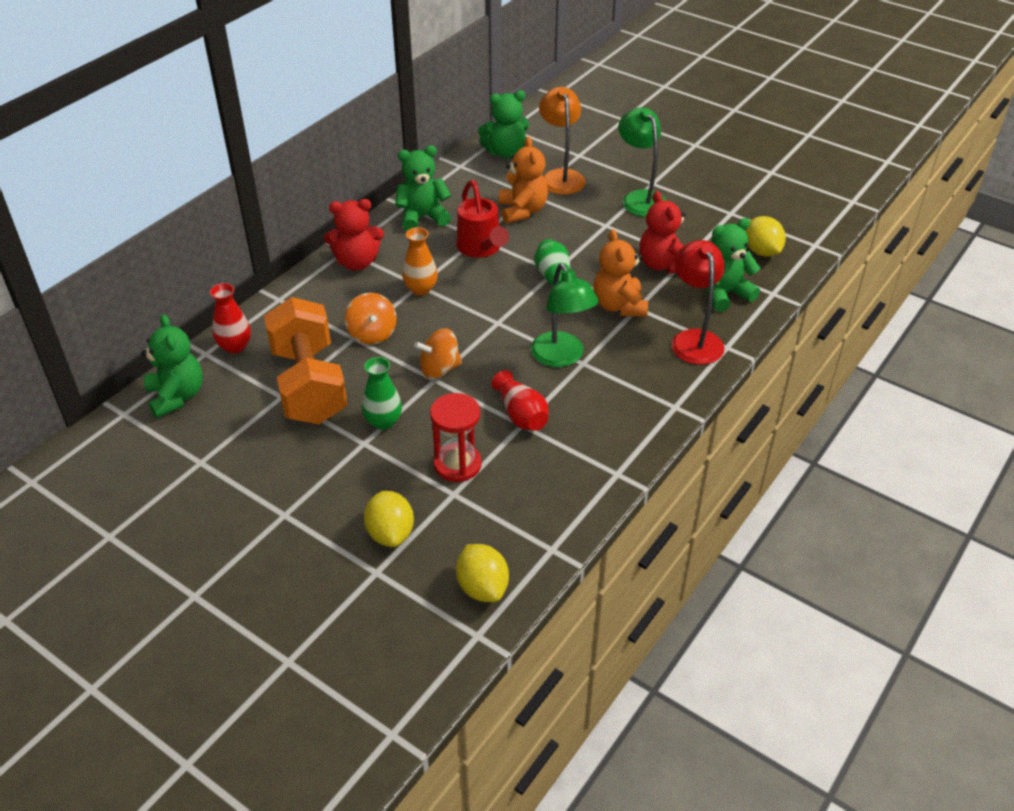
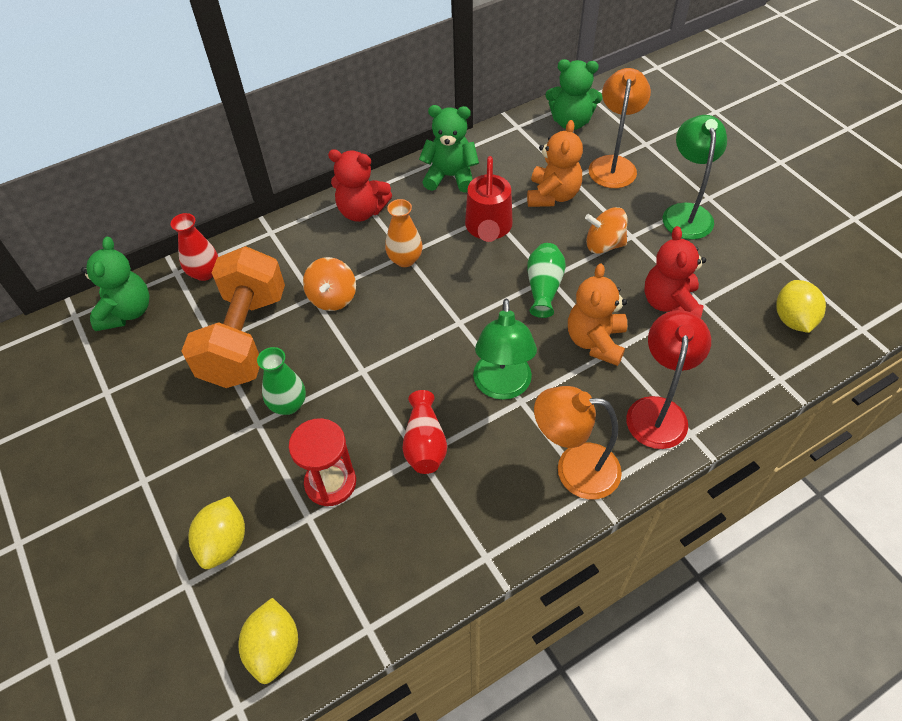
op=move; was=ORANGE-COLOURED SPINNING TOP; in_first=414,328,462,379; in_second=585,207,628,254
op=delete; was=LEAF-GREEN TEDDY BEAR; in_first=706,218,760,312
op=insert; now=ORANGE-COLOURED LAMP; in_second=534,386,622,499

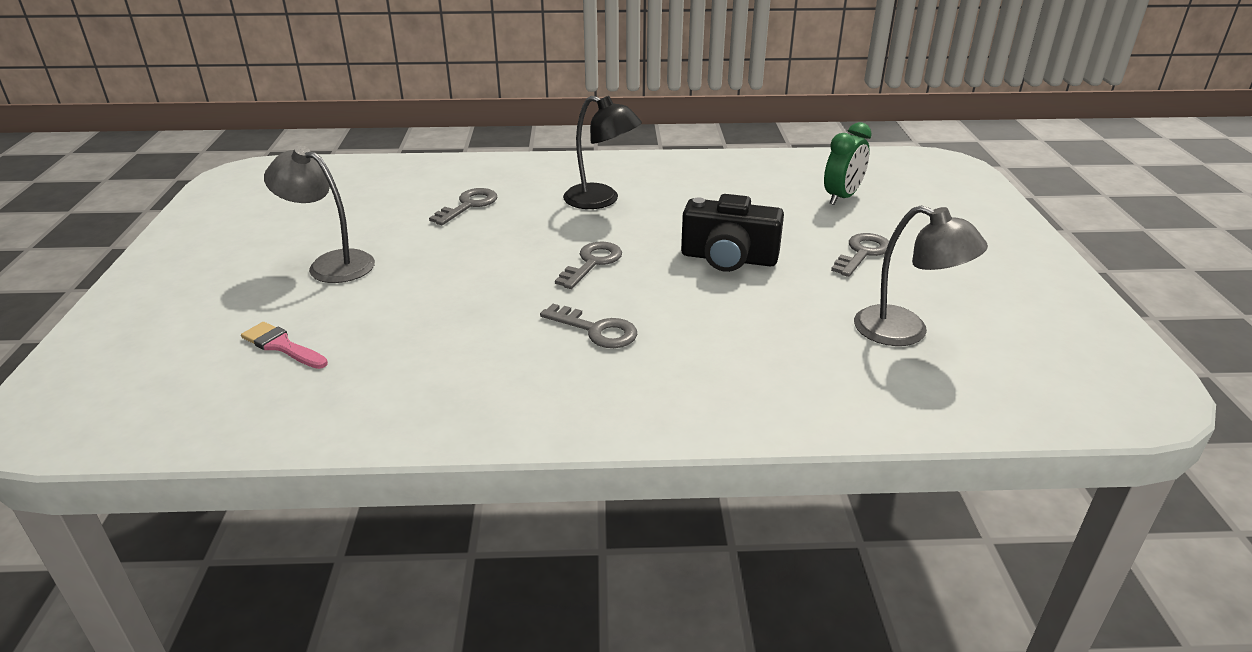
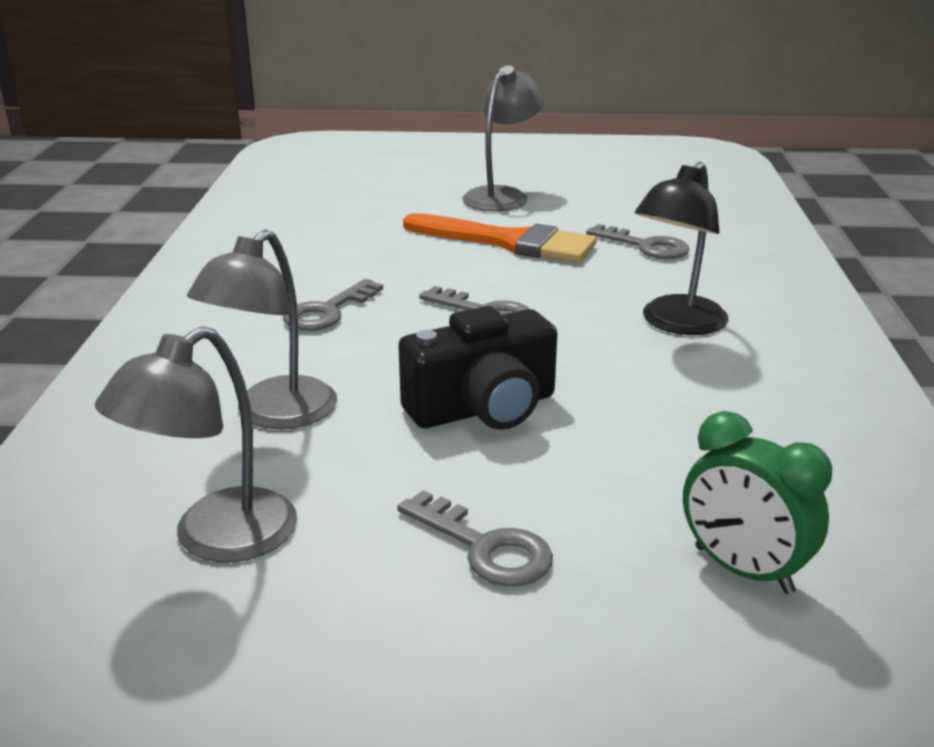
op=delete; was=ROSE-PINK PAINT BRUSH; in_first=241,322,328,369
op=rotate; was=BLACK CAMERA; in_first=681,194,784,272; in_second=398,306,557,430; clockwise=-135
op=insert; now=ASH-GREY LAMP; in_second=187,229,337,429
op=insert; now=ORANGE-COLOURED PAINT BRUSH; in_second=403,213,597,263

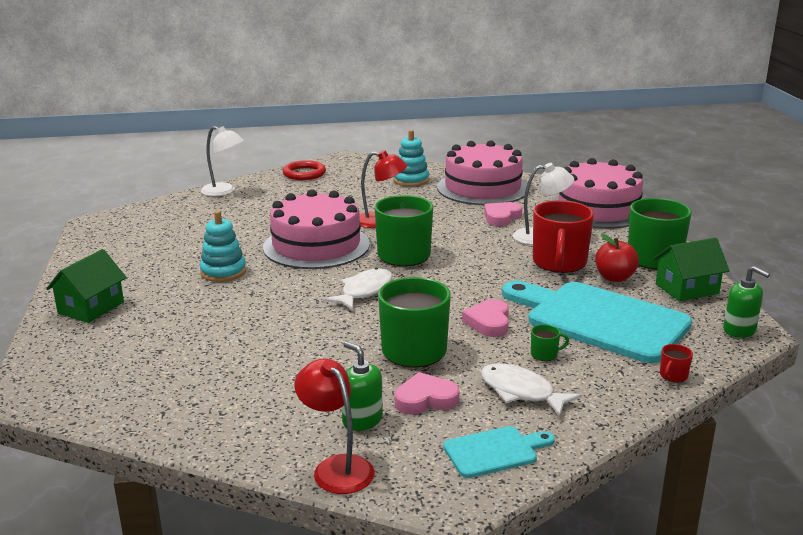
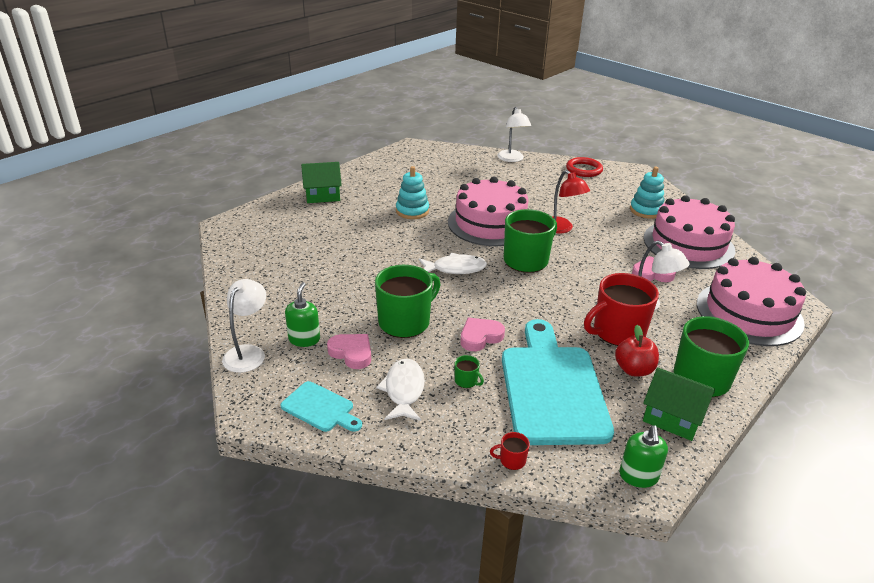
op=recolor; was=RED LAMP; now=WHITE LAMP; in_first=294,359,375,494; in_second=222,279,266,373

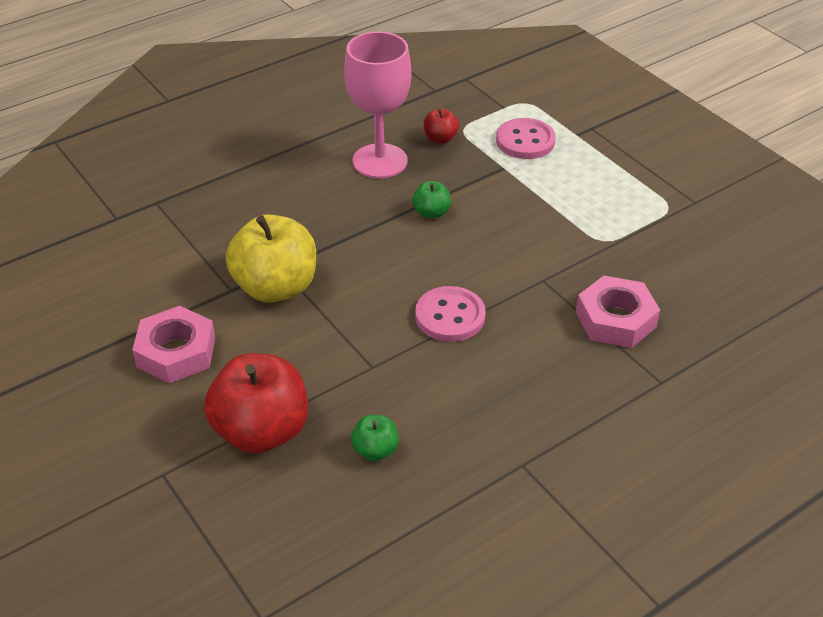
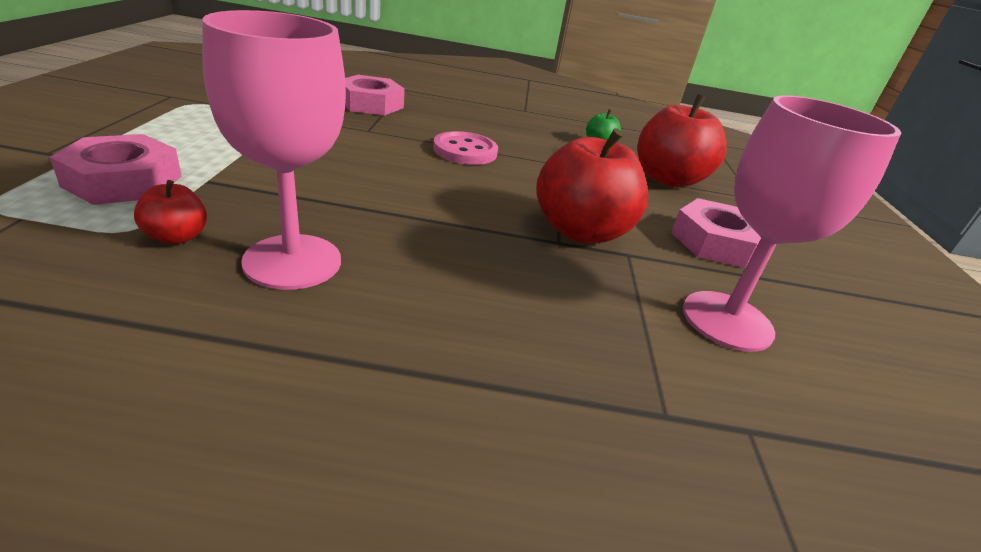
op=recolor; was=BRIGHT YELLOW TOY APPLE; now=RED TOY APPLE; in_first=226,214,316,303; in_second=536,128,649,243
op=delete; was=LEAF-GREEN TOY APPLE; in_first=412,181,451,219
op=replace; was=ROSE-PINK SEWING BUTTON; now=ROSE-PINK NUT; in_first=496,118,556,159; in_second=50,134,182,205
op=insert; now=ROSE-PINK GOBLET; in_second=683,95,901,352

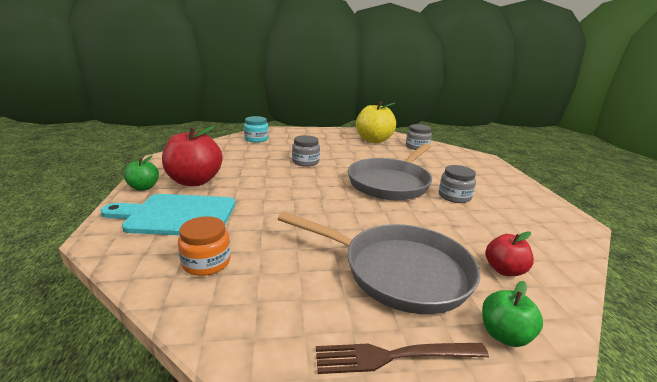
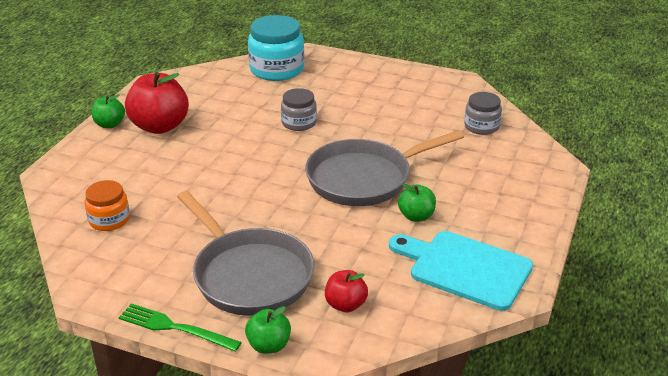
op=move; was=TURQUOISE CUTTING BOARD; in_first=100,194,235,236; in_second=389,231,533,311
op=resize; was=TURQUOISE JAM JAR; in_first=244,116,269,142; in_second=248,15,304,81; ratio=1.71
op=recolor; was=RUSSET TABLE FORK; now=LEAF-GREEN TABLE FORK; in_first=316,343,489,374; in_second=119,303,242,352
op=delete; was=BRIGHT YELLOW TOY APPLE; in_first=356,101,396,143
op=replace; was=ASH-GREY JAM JAR; now=LEAF-GREEN TOY APPLE; in_first=439,165,476,203; in_second=398,183,436,222

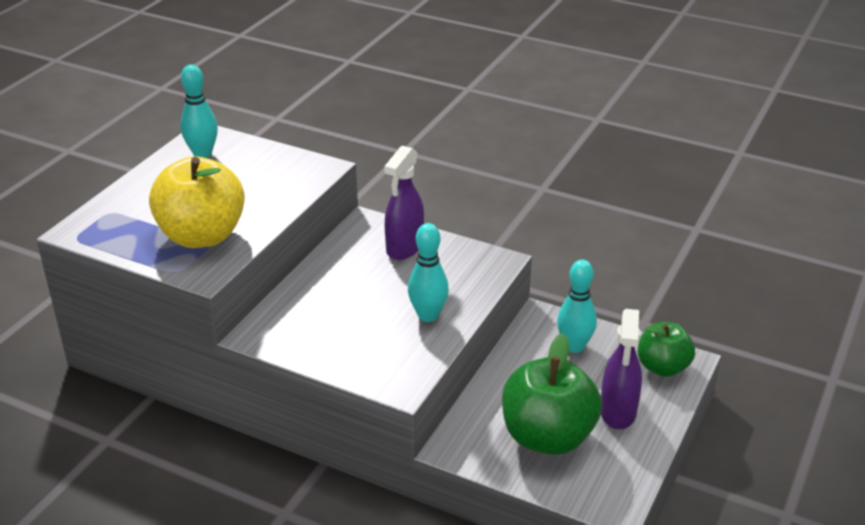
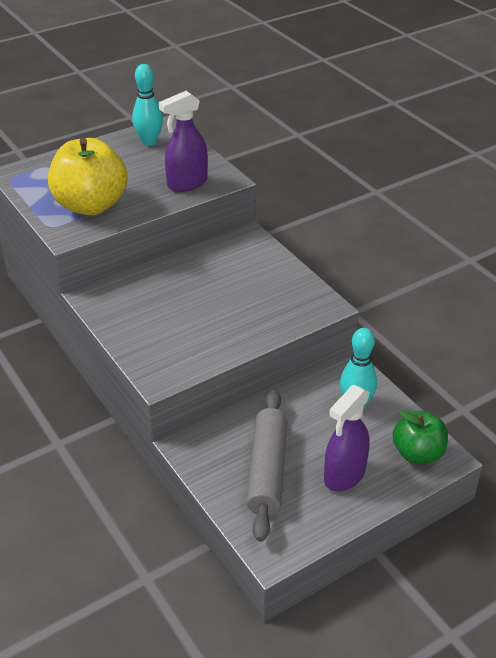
op=move; was=PURPLE SPRAY BOTTLE; in_first=384,146,424,260; in_second=159,91,208,192
op=delete; was=TURQUOISE BOWLING PIN; in_first=408,223,449,322
op=replace; was=LEAF-GREEN TOY APPLE; now=ASH-GREY ROLLING PIN; in_first=502,333,602,455; in_second=246,390,287,542

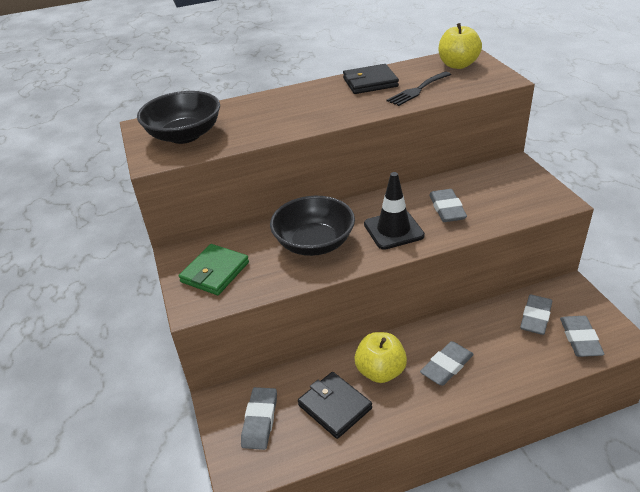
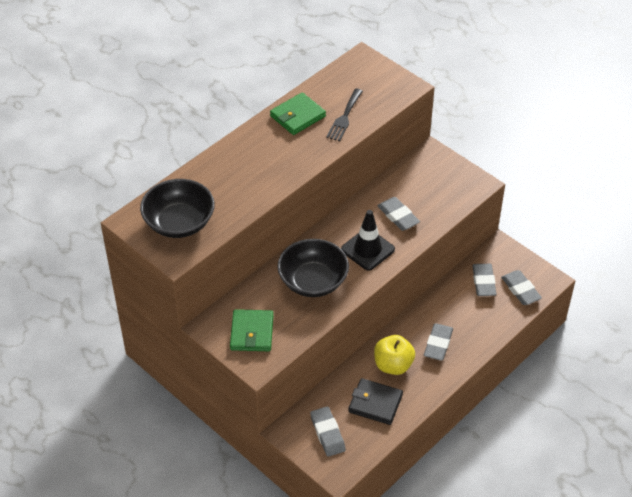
op=recolor; was=BLACK CARD WALLET; now=LEAF-GREEN CARD WALLET; in_first=343,64,399,94; in_second=270,92,326,135
op=delete; was=BRIGHT YELLOW TOY APPLE; in_first=439,23,482,69

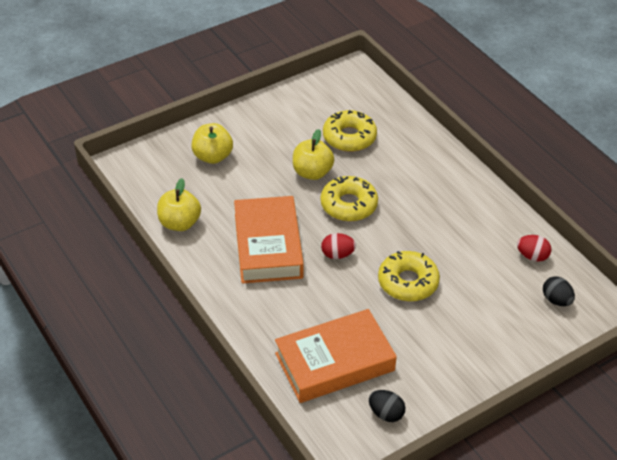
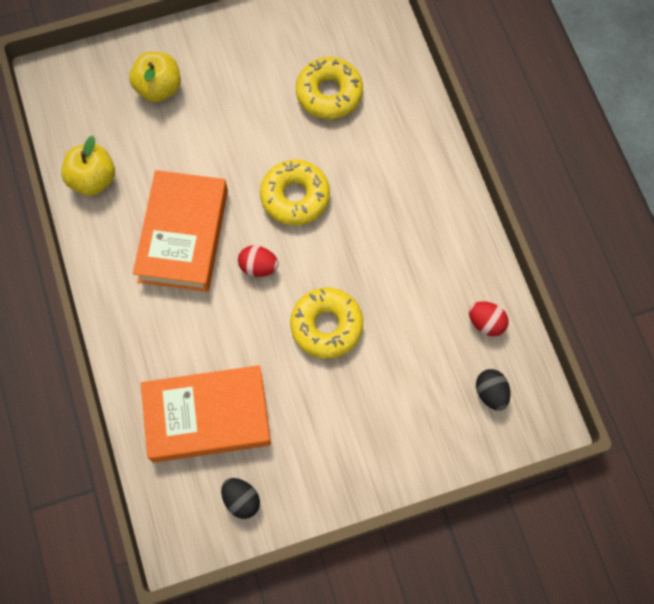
op=delete; was=BRIGHT YELLOW TOY APPLE; in_first=293,129,334,180

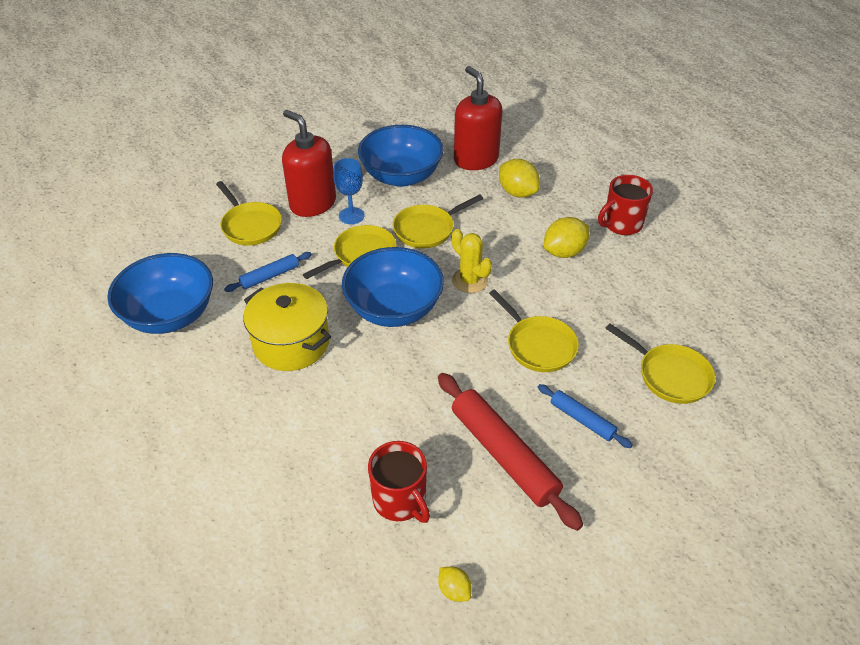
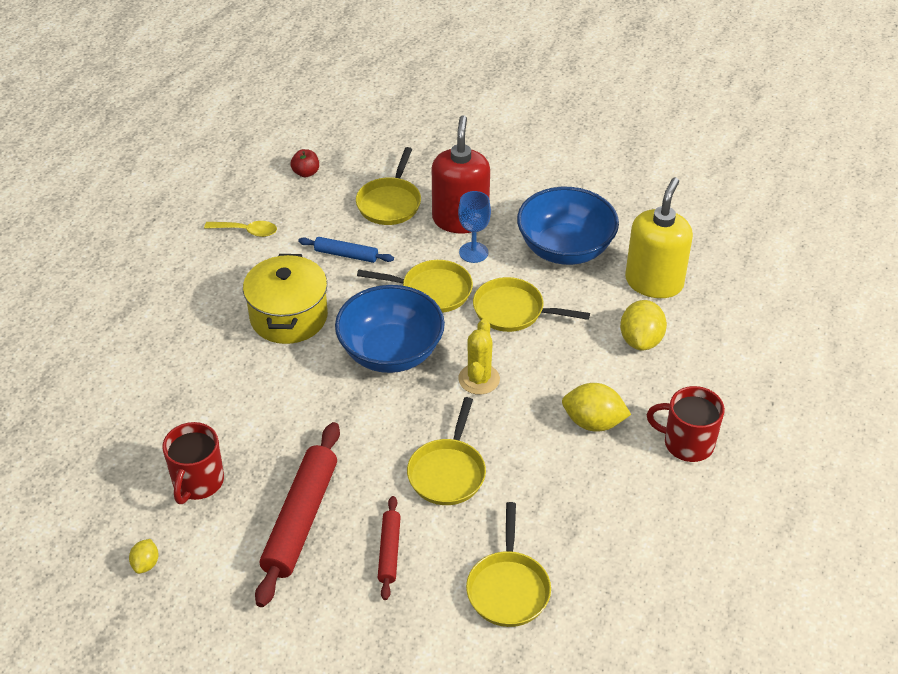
op=replace; was=ROYAL BLUE BOWL; now=BRIGHT YELLOW SPOON; in_first=107,253,213,334; in_second=204,221,277,237
op=recolor; was=RED SOAP DISPENSER; now=BRIGHT YELLOW SOAP DISPENSER; in_first=454,66,503,170; in_second=625,178,693,298
op=recolor; was=ROYAL BLUE ROLLING PIN; now=RED ROLLING PIN; in_first=538,384,633,448; in_second=378,496,401,600
op=insert; now=RED TOY APPLE; in_second=290,149,319,178

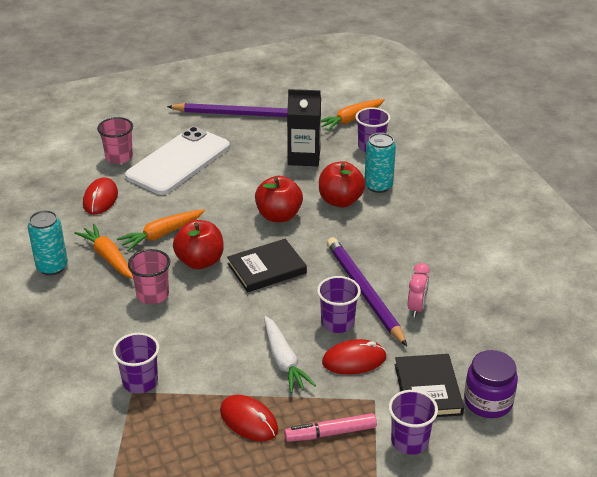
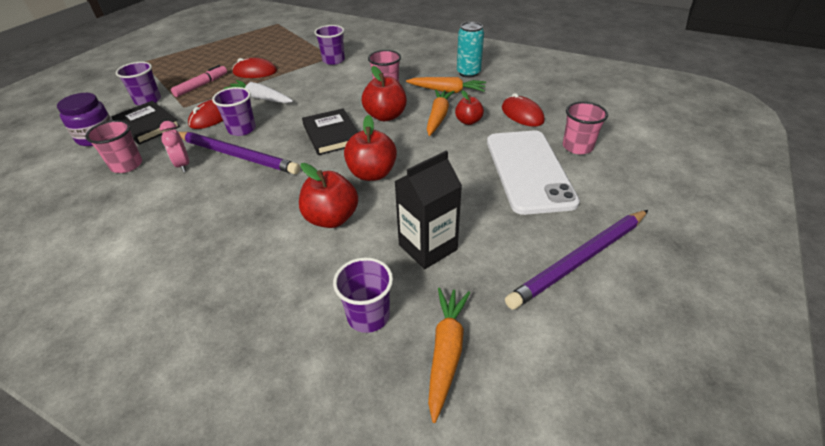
op=rotate; was=BLACK BOOK; in_first=227,239,307,292; in_second=302,108,358,155; clockwise=-45
op=delete; was=TURQUOISE TIN; in_first=365,133,396,193
op=insert; now=ROSE-PINK TUMBLER; in_second=85,120,142,173
op=insert; now=RED TOY APPLE; in_second=455,90,484,125

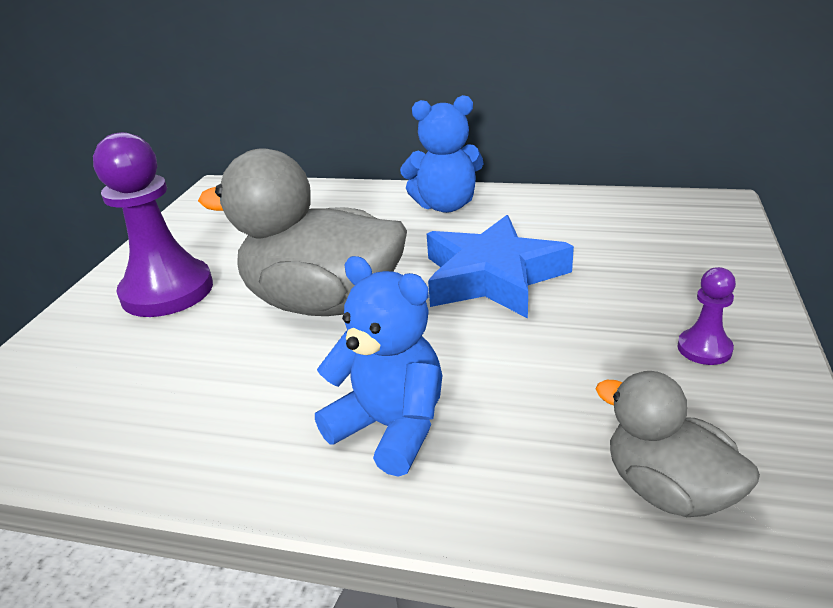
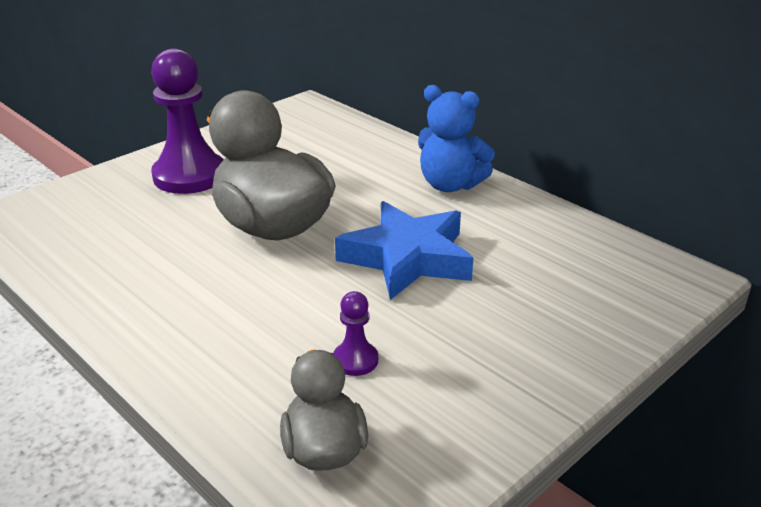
op=delete; was=ROYAL BLUE TEDDY BEAR; in_first=315,256,442,477
op=move; was=PURPLE CHESS PAWN; in_first=678,267,736,365; in_second=333,291,378,376

